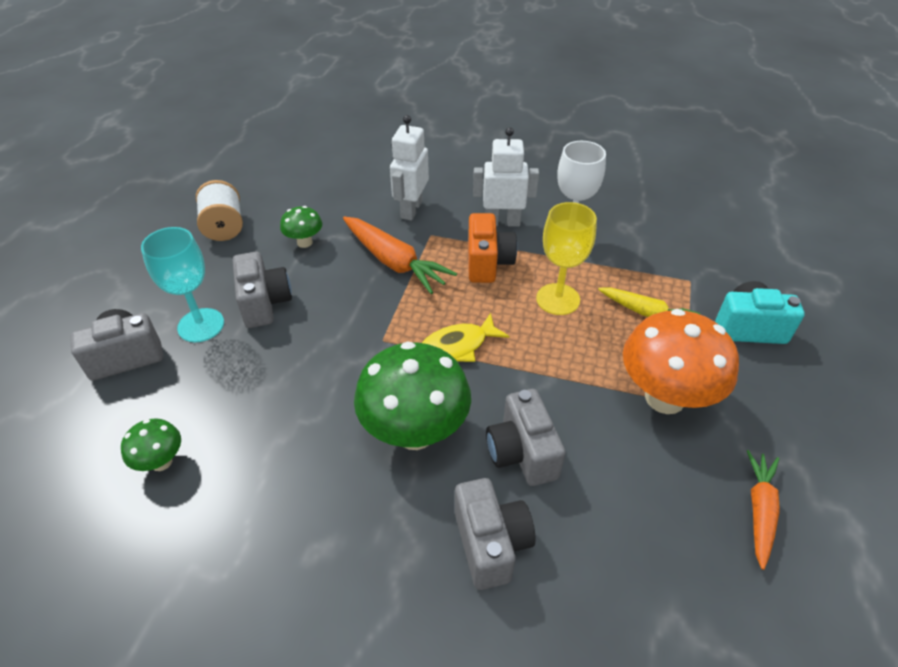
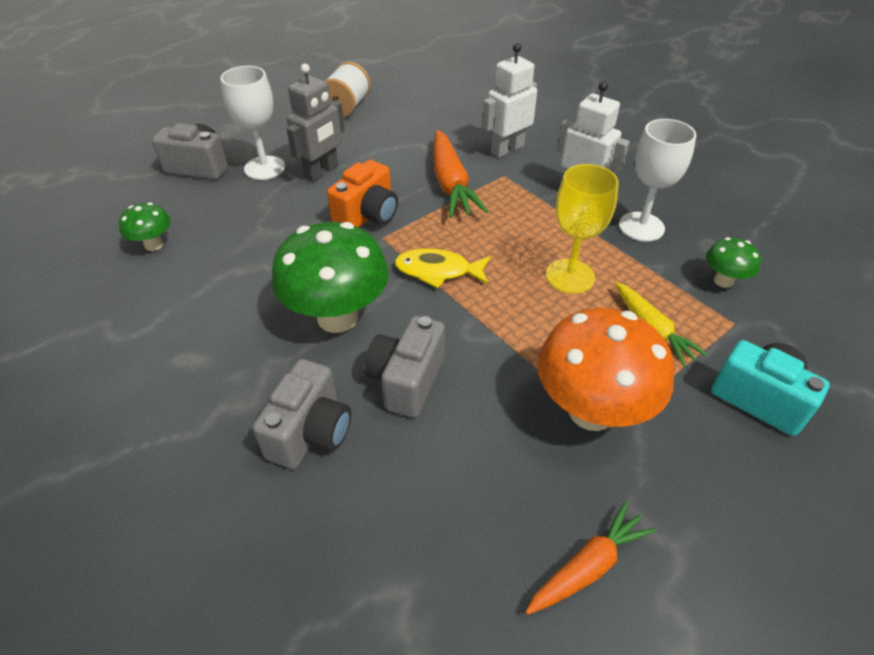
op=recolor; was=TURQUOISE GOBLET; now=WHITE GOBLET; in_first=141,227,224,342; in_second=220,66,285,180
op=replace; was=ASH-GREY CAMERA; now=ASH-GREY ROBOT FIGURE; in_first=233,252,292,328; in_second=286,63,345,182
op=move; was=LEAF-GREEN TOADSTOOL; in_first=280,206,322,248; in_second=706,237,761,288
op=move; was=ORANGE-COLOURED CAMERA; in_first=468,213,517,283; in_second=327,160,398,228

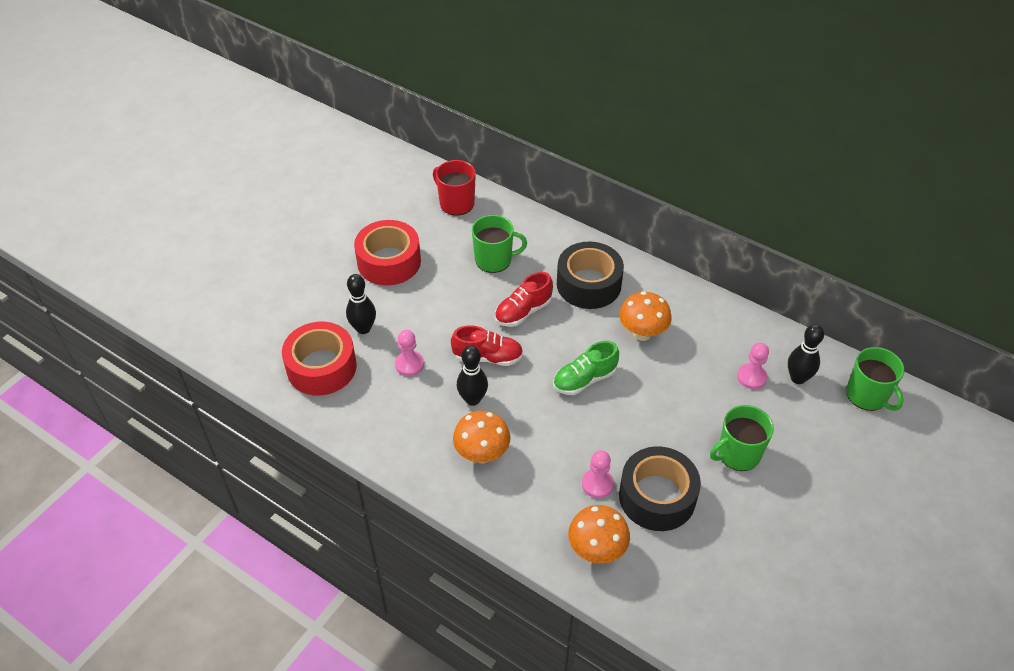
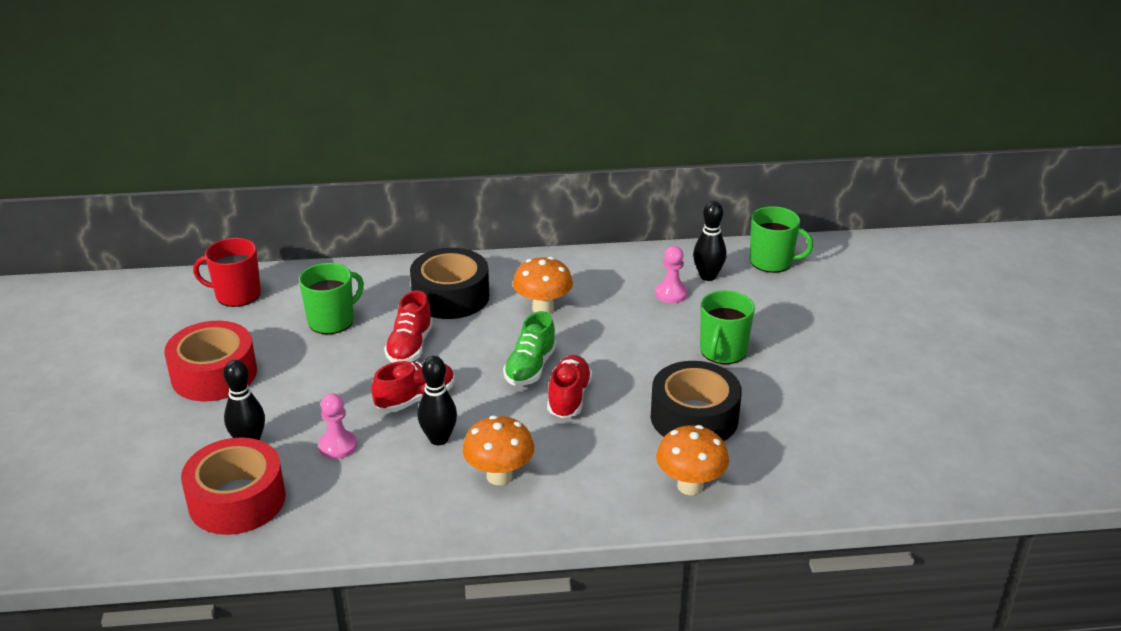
op=delete; was=ROSE-PINK CHESS PAWN; in_first=582,450,614,498
op=insert; now=RED LACE-UP SHOE; in_second=547,355,592,418

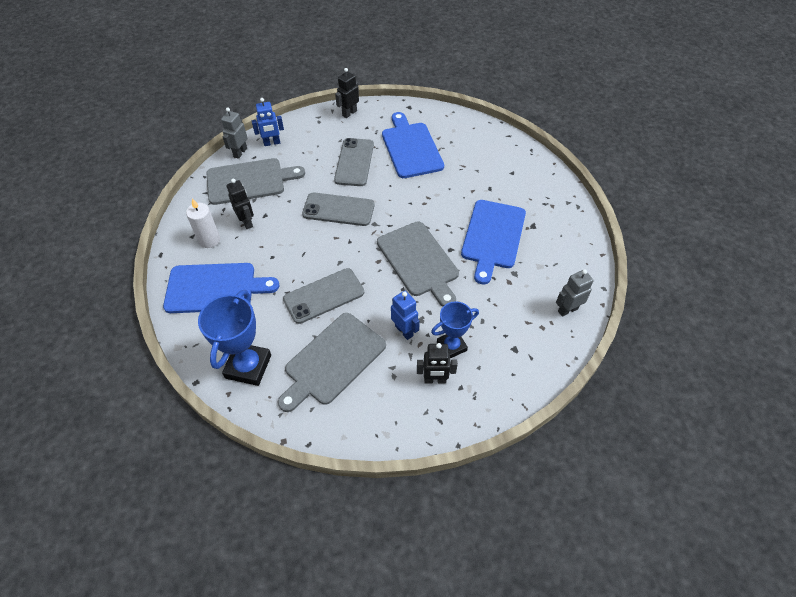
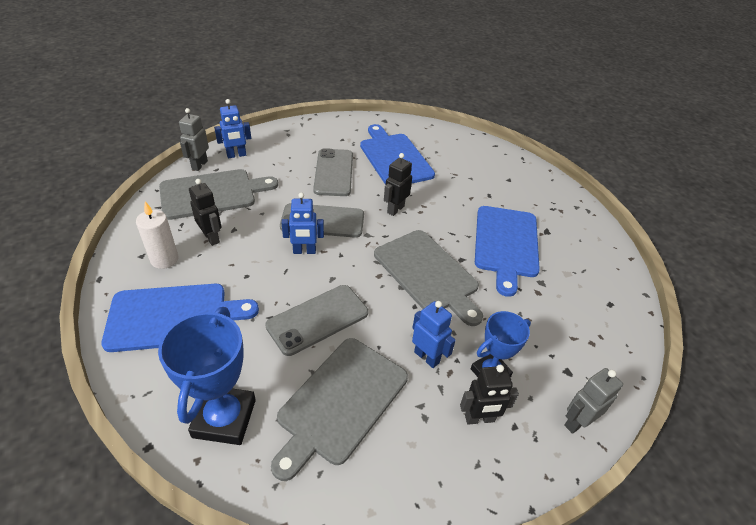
op=move; was=BLACK ROBOT FIGURE; in_first=335,68,359,118; in_second=384,153,412,216
op=move; was=ASH-GREY ROBOT FIGURE; in_first=556,269,594,317; in_second=564,368,623,434
op=insert; now=ROYAL BLUE ROBOT FIGURE; in_second=282,193,324,254

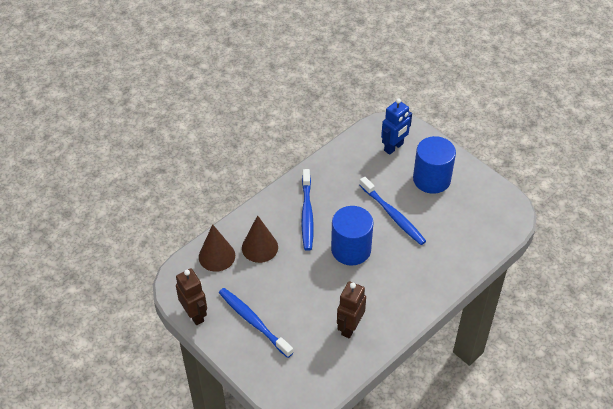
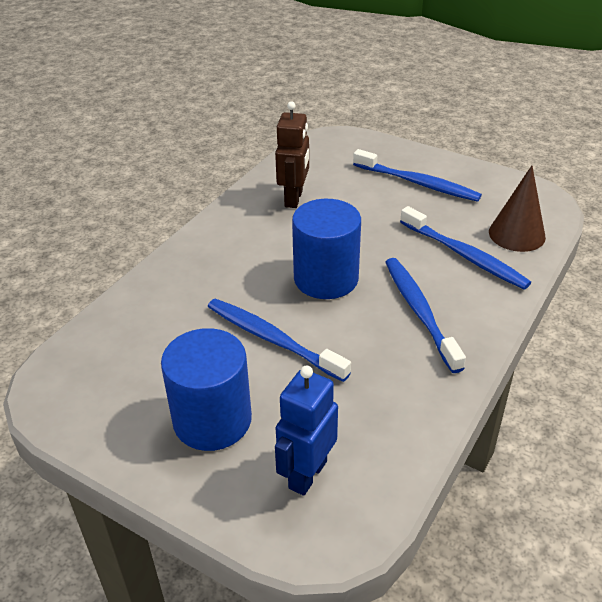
op=delete; was=RUSSET ROBOT FIGURE; in_first=176,268,207,325
op=replace; was=RUSSET CONE; now=ROYAL BLUE TOOTHBRUSH; in_first=242,215,278,263; in_second=400,206,531,290

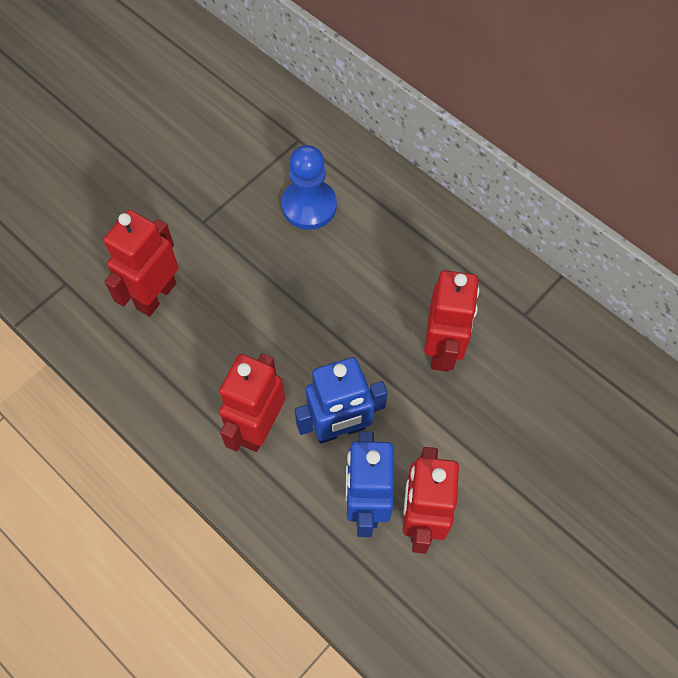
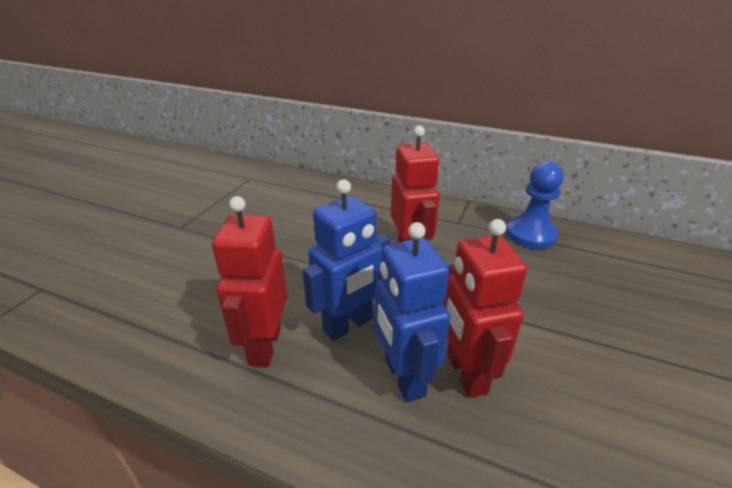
op=delete; was=RED ROBOT FIGURE; in_first=104,210,179,317
op=move; was=ROYAL BLUE CHESS PAWN; in_first=281,145,337,230; in_second=506,161,564,249

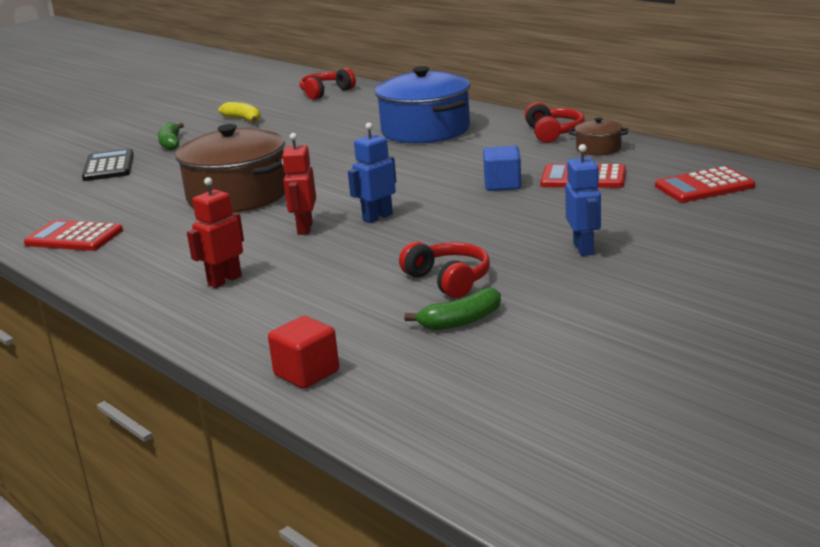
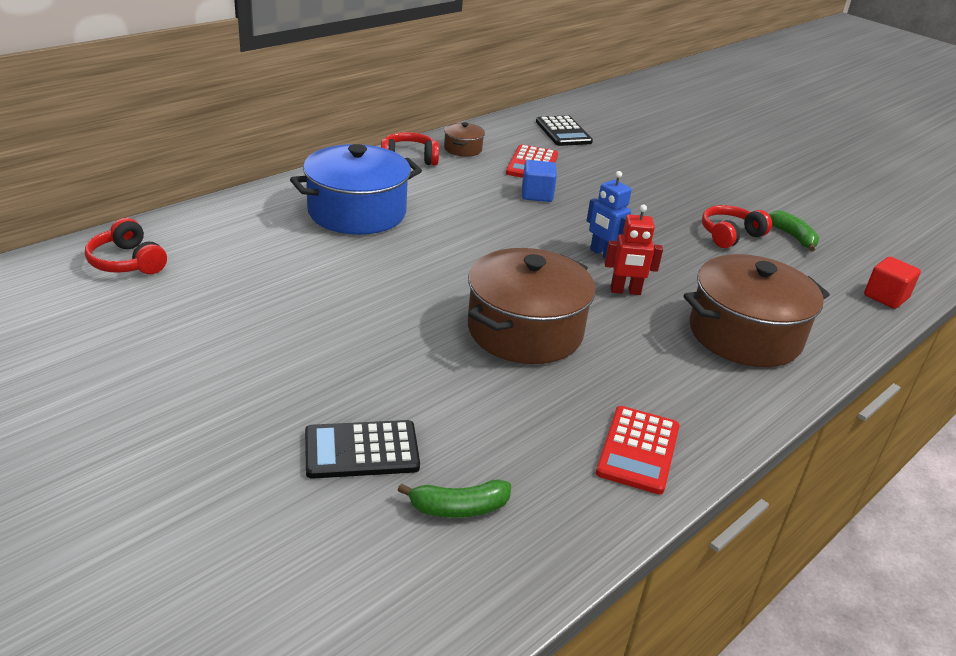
op=move; was=LEAF-GREEN TOY BANANA; in_first=158,122,184,150; in_second=398,479,511,518
op=replace; was=RED ROBOT FIGURE; now=RUSSET COOKING POT; in_first=187,177,244,288; in_second=683,254,830,367
op=delete; was=BRIGHT YELLOW TOY BANANA; in_first=218,102,261,123
op=delete; was=ROYAL BLUE ROBOT FIGURE; in_first=565,144,601,256
op=recolor; was=RED POCKET CALCULATOR; now=BLACK POCKET CALCULATOR; in_first=655,166,755,203; in_second=536,115,593,146

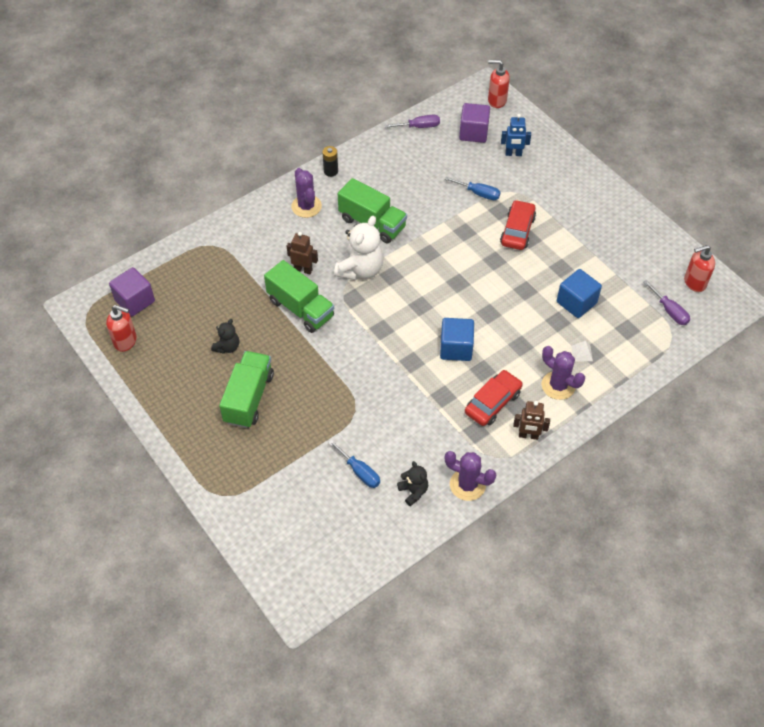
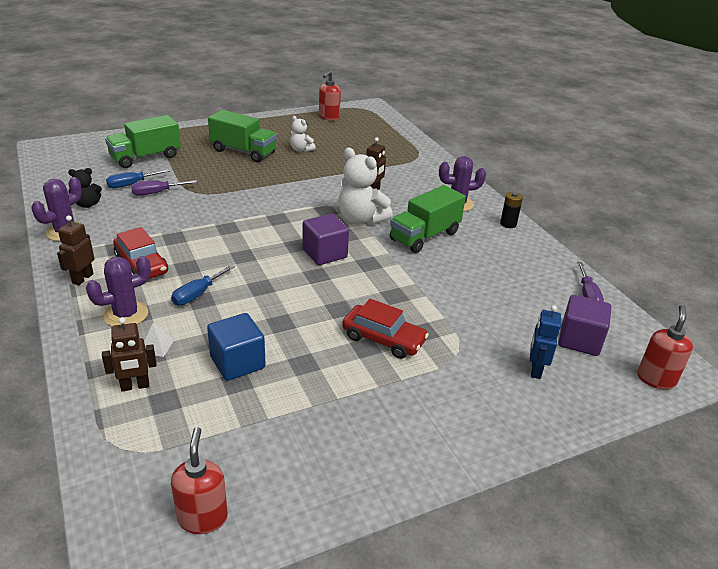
op=move; was=PURPLE CUBE; in_first=109,267,155,317; in_second=303,214,349,265
op=recolor; was=BLACK TEDDY BEAR; now=WHITE TEDDY BEAR; in_first=211,319,239,354; in_second=290,116,316,152
op=move; was=LEAF-GREEN TRUCK; in_first=264,260,334,333; in_second=105,115,181,168
op=delete; was=ROYAL BLUE CUBE; in_first=440,318,474,361
op=move; was=ROYAL BLUE HAND SCREWDRIVER; in_first=445,177,501,200; in_second=171,264,235,305
op=move; was=PURPLE HAND SCREWDRIVER; in_first=643,280,690,325; in_second=131,180,197,196
op=insert; now=RUSSET ROBOT FIGURE; in_second=102,317,157,391

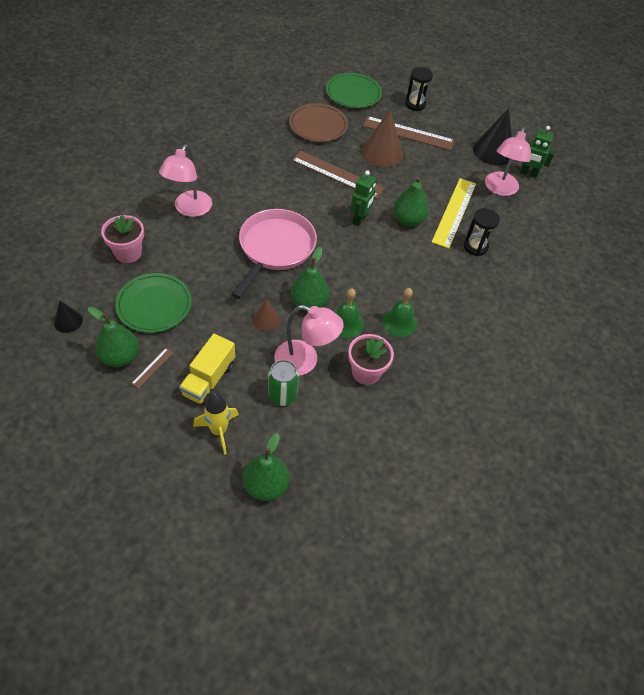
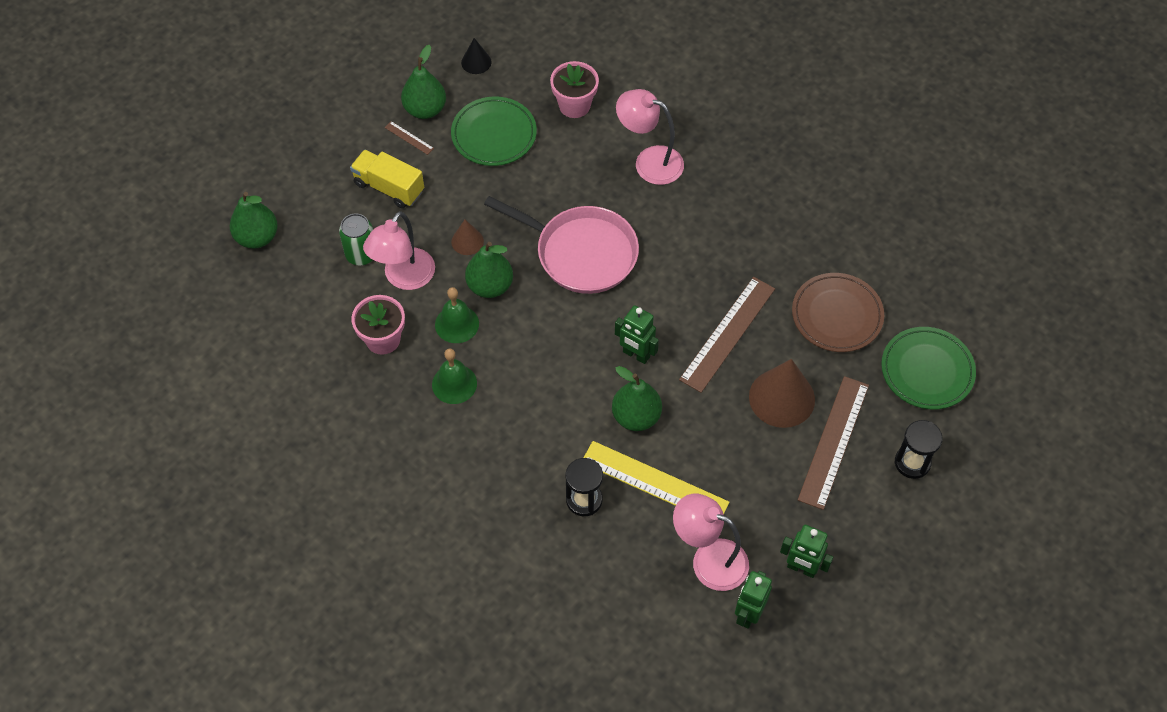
op=delete; was=BRIGHT YELLOW SPACESHIP; in_first=193,393,239,455
op=replace; was=BLACK CONE; now=LEAF-GREEN ROBOT FIGURE; in_first=473,109,512,165; in_second=780,525,833,578

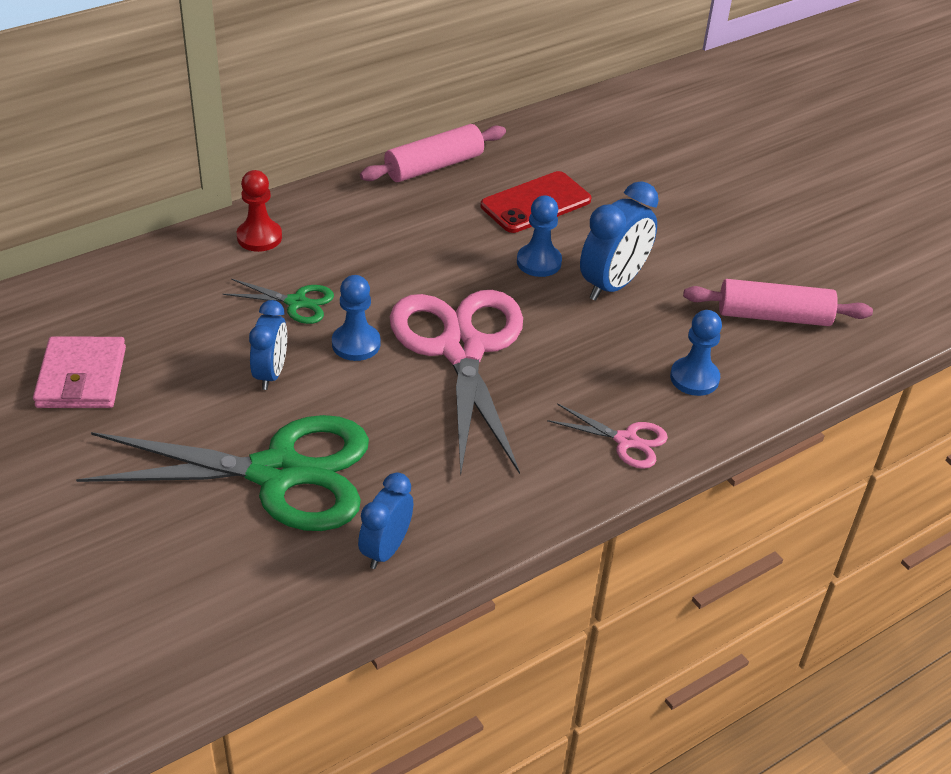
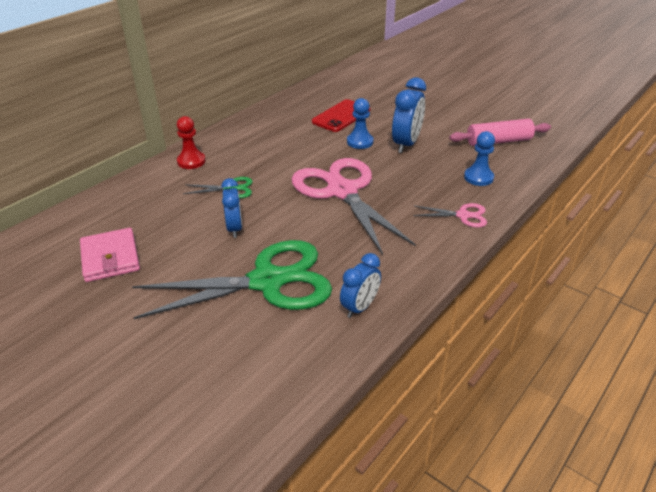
op=delete; was=ROYAL BLUE CHESS PAWN; in_first=332,275,381,361
op=rotate; was=ROYAL BLUE ALARM CLOCK; in_first=358,473,413,569; in_second=340,253,381,318; clockwise=-150
op=delete; was=ROSE-PINK ROLLING PIN; in_first=360,124,506,182

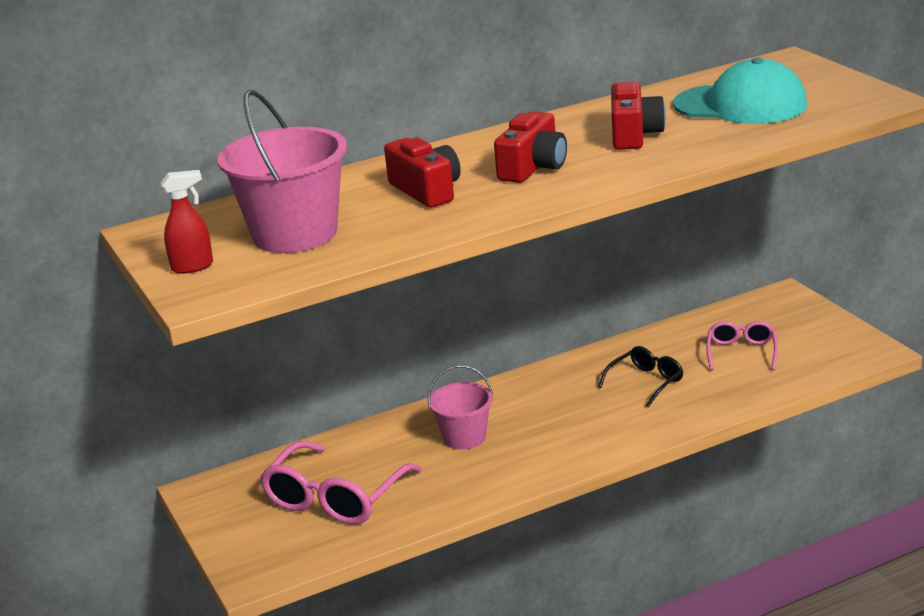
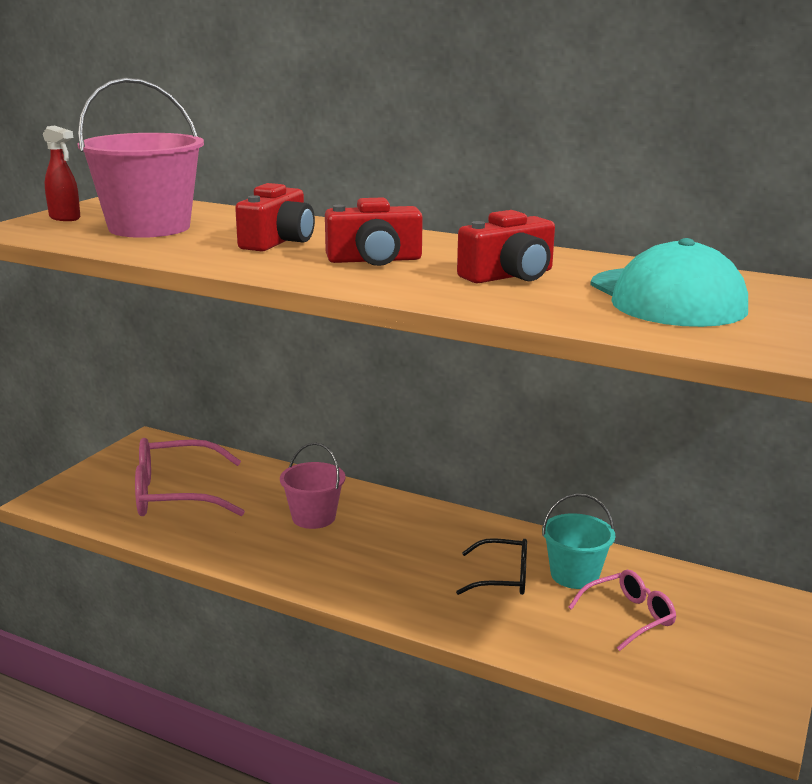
op=insert; now=TURQUOISE PAIL; in_second=542,493,615,589

